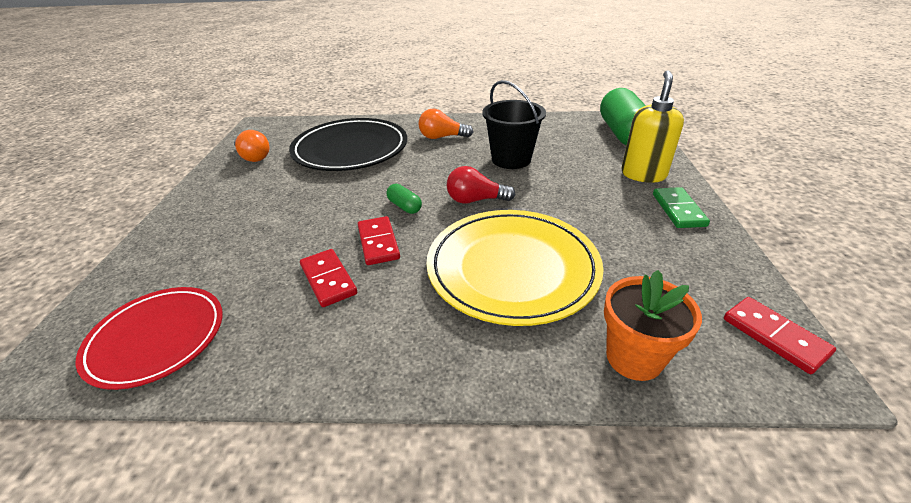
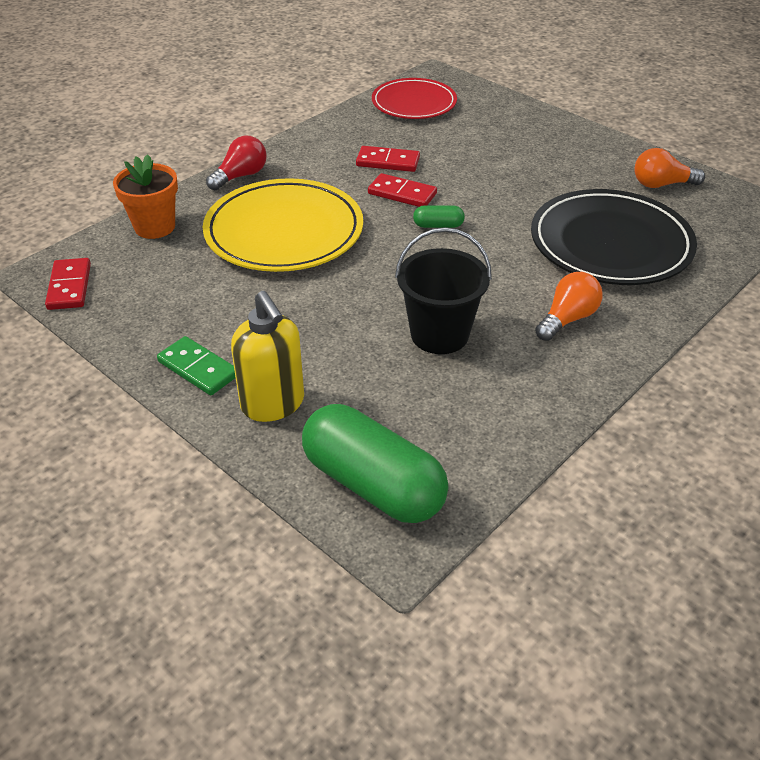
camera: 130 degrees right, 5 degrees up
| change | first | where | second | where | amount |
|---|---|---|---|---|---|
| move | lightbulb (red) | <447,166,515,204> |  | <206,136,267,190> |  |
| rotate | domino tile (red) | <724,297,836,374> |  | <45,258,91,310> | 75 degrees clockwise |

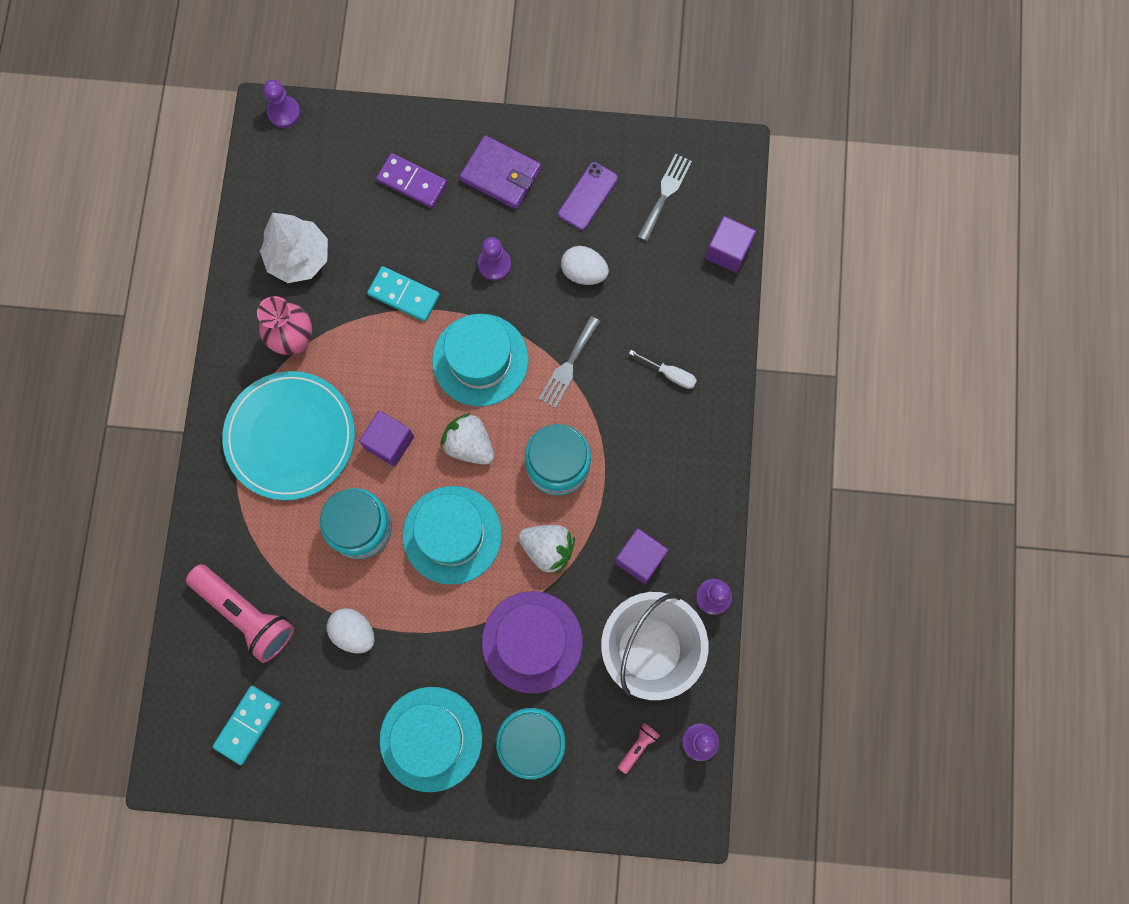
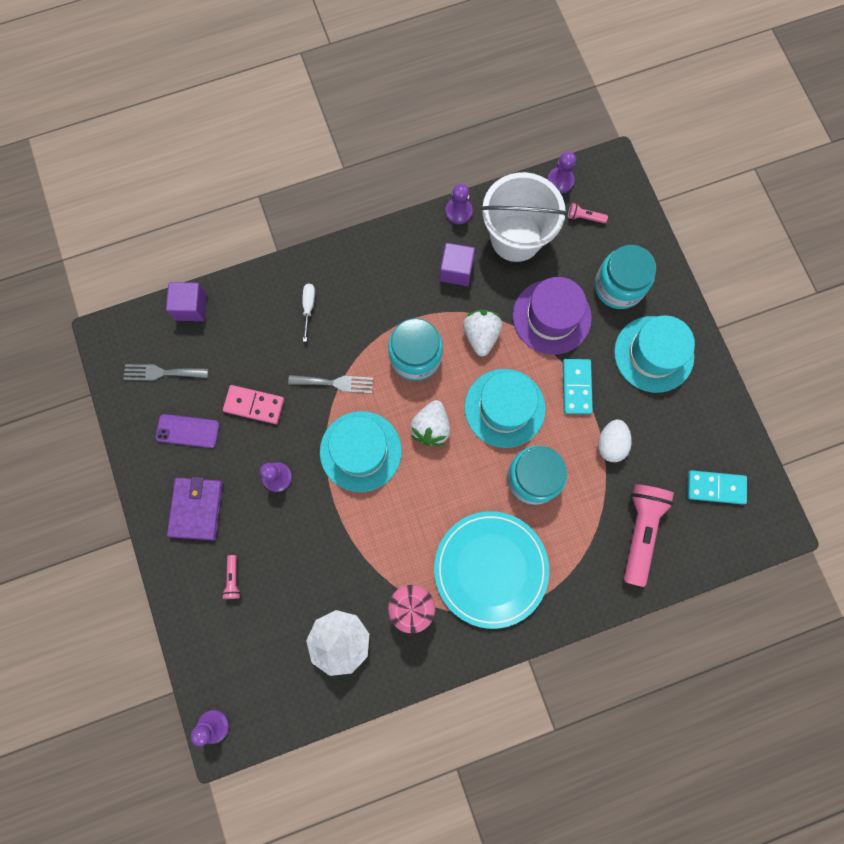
camera: 115 degrees left, 0 degrees up
| change | first | where | second | where | amount |
|---|---|---|---|---|---|
| delete | block (violet) | <359,411,414,467> |  |  |  |
| move | domino tile (aqua) | <367,266,440,322> |  | <563,359,593,414> |  |
| replace | domino tile (violet) | <376,153,447,208> | pocket torch (pink) | <222,555,241,599> |  |
| replace | egg (snow-white) | <561,246,609,285> | domino tile (pink) | <223,385,284,424> |  |

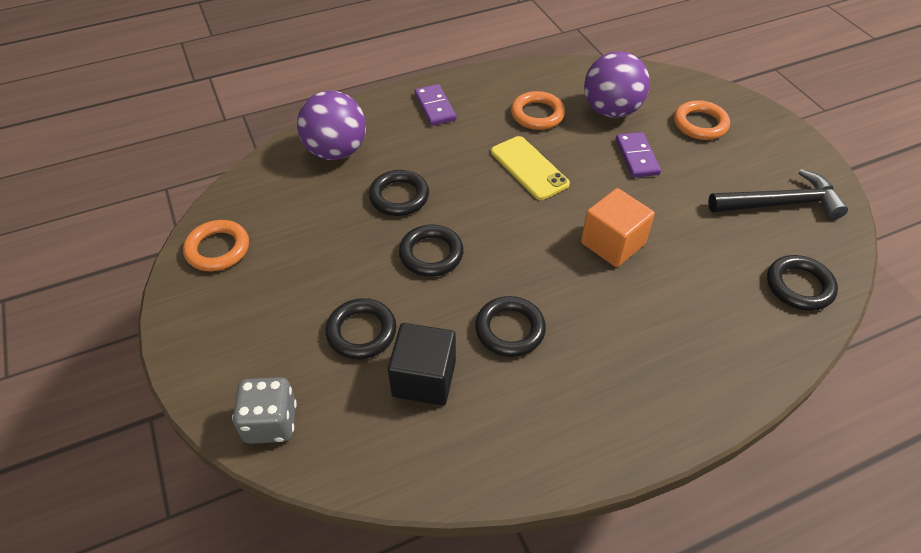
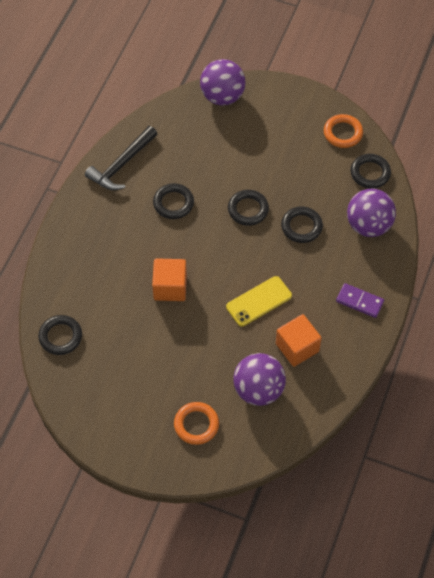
camera: 135 degrees right, 10 degrees up
| change | first | where | second | where | amount |
|---|---|---|---|---|---|
| replace | dice (gray) | <232,377,297,444> | ball (violet) | <200,59,246,106> |  |
| move | torus (jet-black) | <325,298,396,359> |  | <351,154,391,189> |  |
| delete | block (jet-black) | <388,323,456,405> |  |  |  |
| rotate | smartphone (golden) | <491,136,570,200> |  | <226,276,292,327> | 45 degrees counterclockwise |
| replace | torus (bright orange) | <511,91,565,130> | block (bright orange) | <276,314,322,367> |  |
| delete | domino tile (violet) | <616,132,661,178> |  |  |  |
| move | carpenter's hammer (jet-black) | <708,169,848,219> |  | <85,126,157,190> |  |

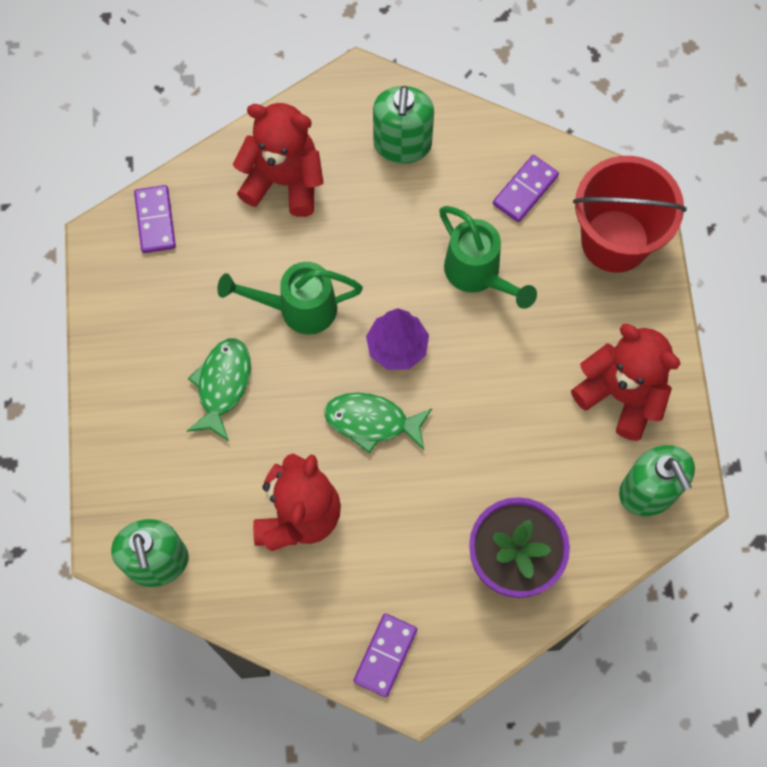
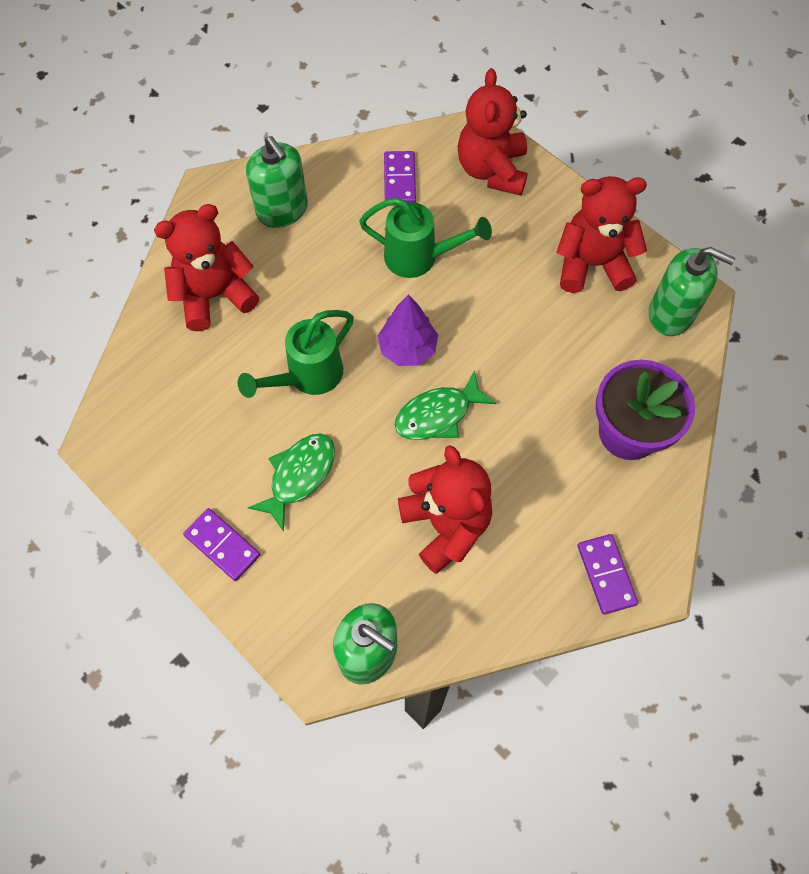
camera: 40 degrees left, 5 degrees down
| change | first | where | second | where | amount |
|---|---|---|---|---|---|
| move | domino tile (violet) | <134,185,176,253> |  | <183,508,260,581> |  |
| rotate | toy fish (emerald) | <187,338,251,441> |  | <247,433,335,532> | 60 degrees clockwise |
| replace | pail (red) | <573,156,687,273> | teddy bear (red) | <457,68,528,196> |  |

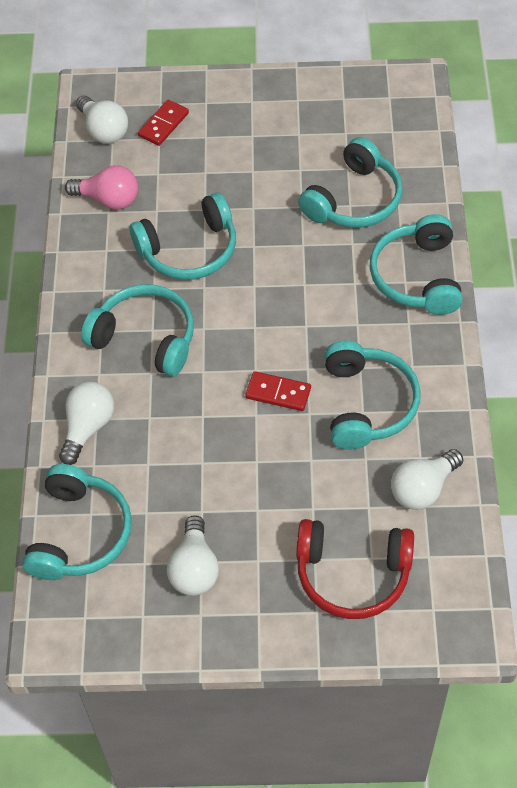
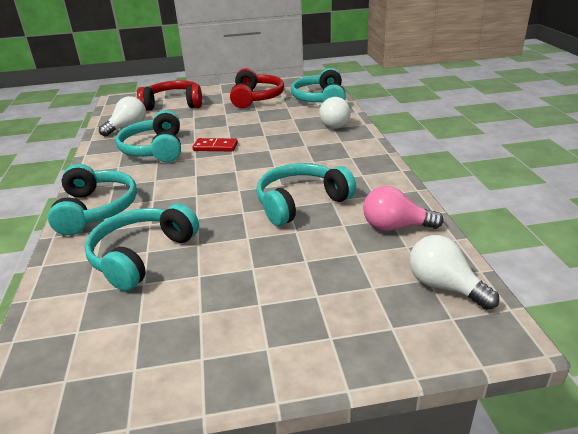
camera: 170 degrees right, 25 degrees down
| change | first | where | second | where | amount |
|---|---|---|---|---|---|
| delete | over-ear headphones (aqua) | <81,284,194,377> |  |  |  |
| delete | domino tile (red) | <138,100,189,146> |  |  |  |
| replace | lightbulb (snow-white) | <167,515,219,596> | over-ear headphones (red) | <230,68,284,108> |  |

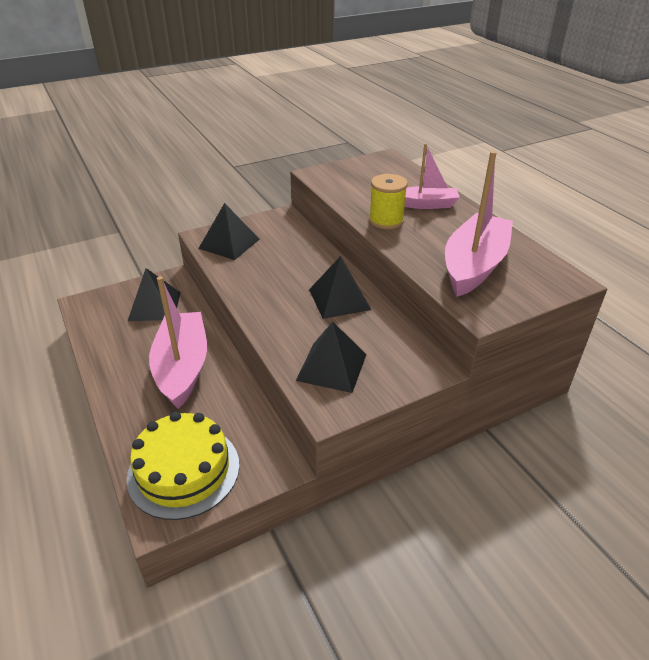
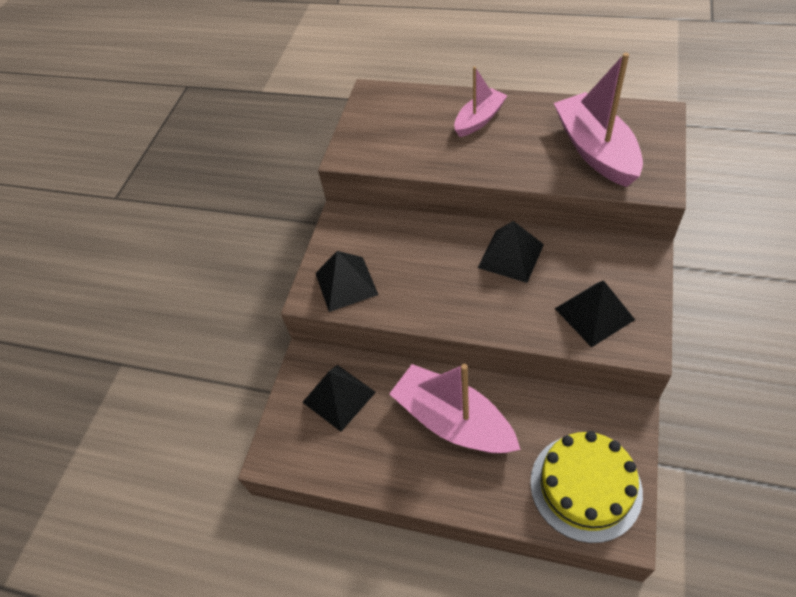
camera: 40 degrees left, 15 degrees up
| change | first | where | second | where | amount |
|---|---|---|---|---|---|
| delete | spool (golden) | <369,174,408,229> |  |  |  |

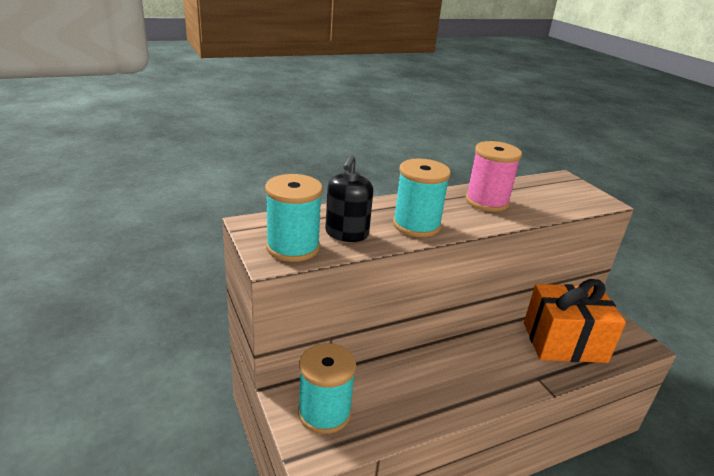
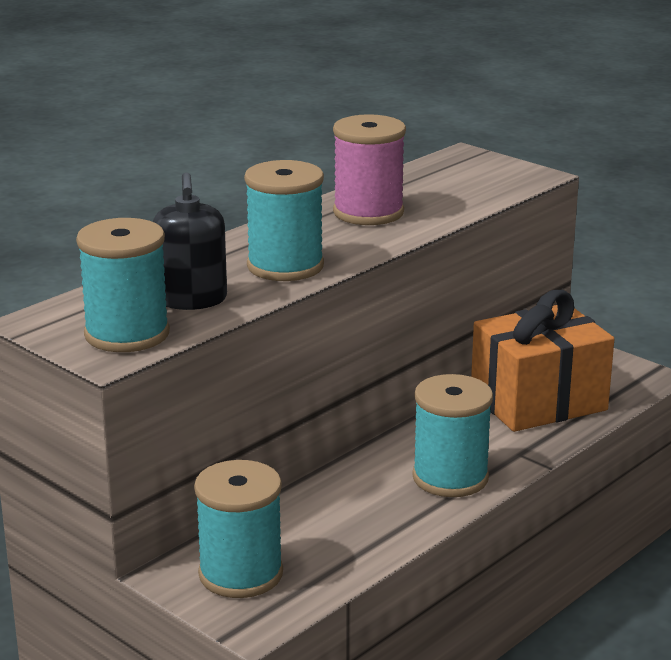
camera: 20 degrees left, 5 degrees down
| change | first | where | second | where | amount |
|---|---|---|---|---|---|
| insert |  |  | spool (aqua) | <412,374,493,497> |  |

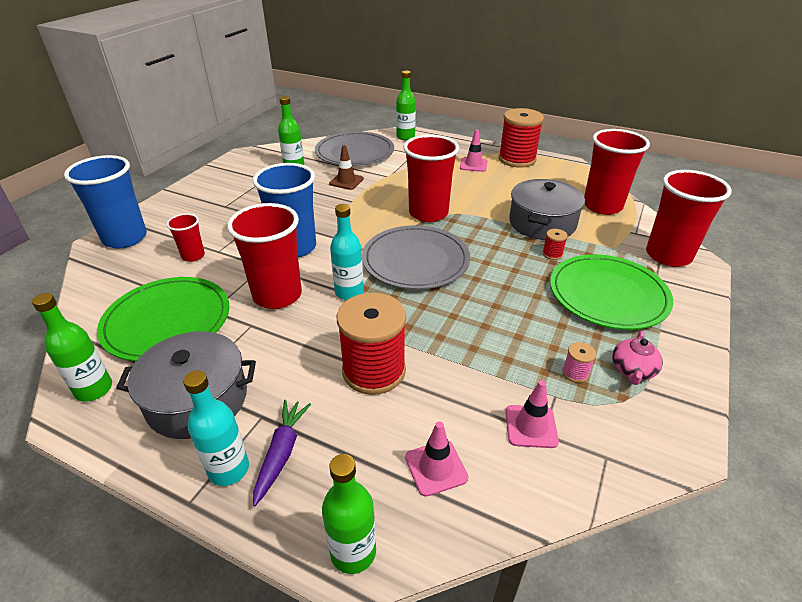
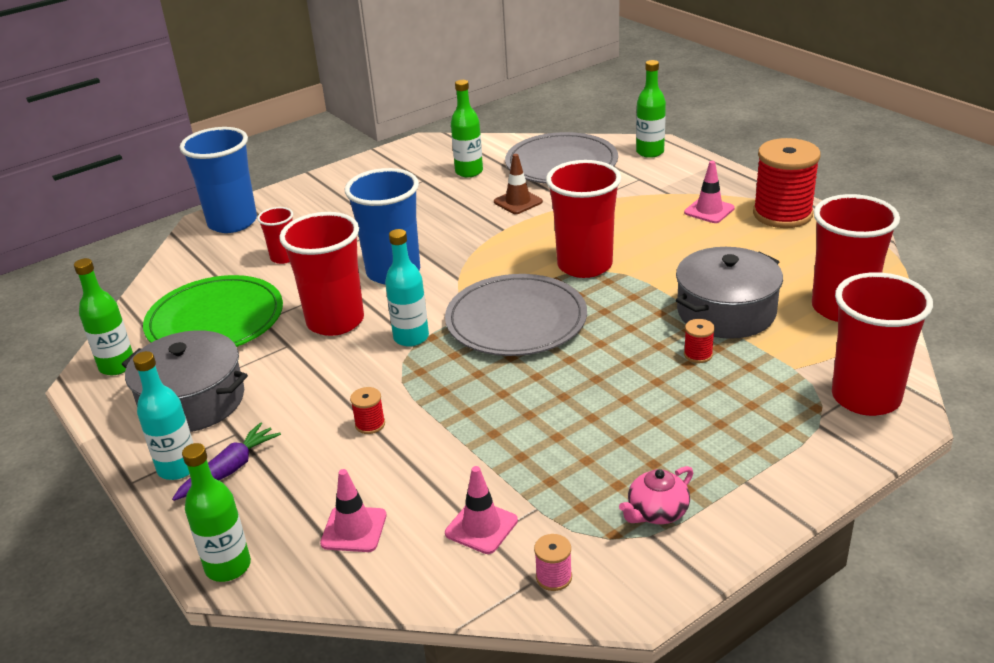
camera: 30 degrees right, 5 degrees down
| change | first | where | second | where | amount |
|---|---|---|---|---|---|
| resize | spool (red) | <337,293,406,395> |  | <350,387,385,434> | x0.41 |
| delete | plate (emerald) | <550,254,673,330> |  |  |  |
| move | spool (pink) | <562,342,596,383> |  | <534,534,572,591> |  |

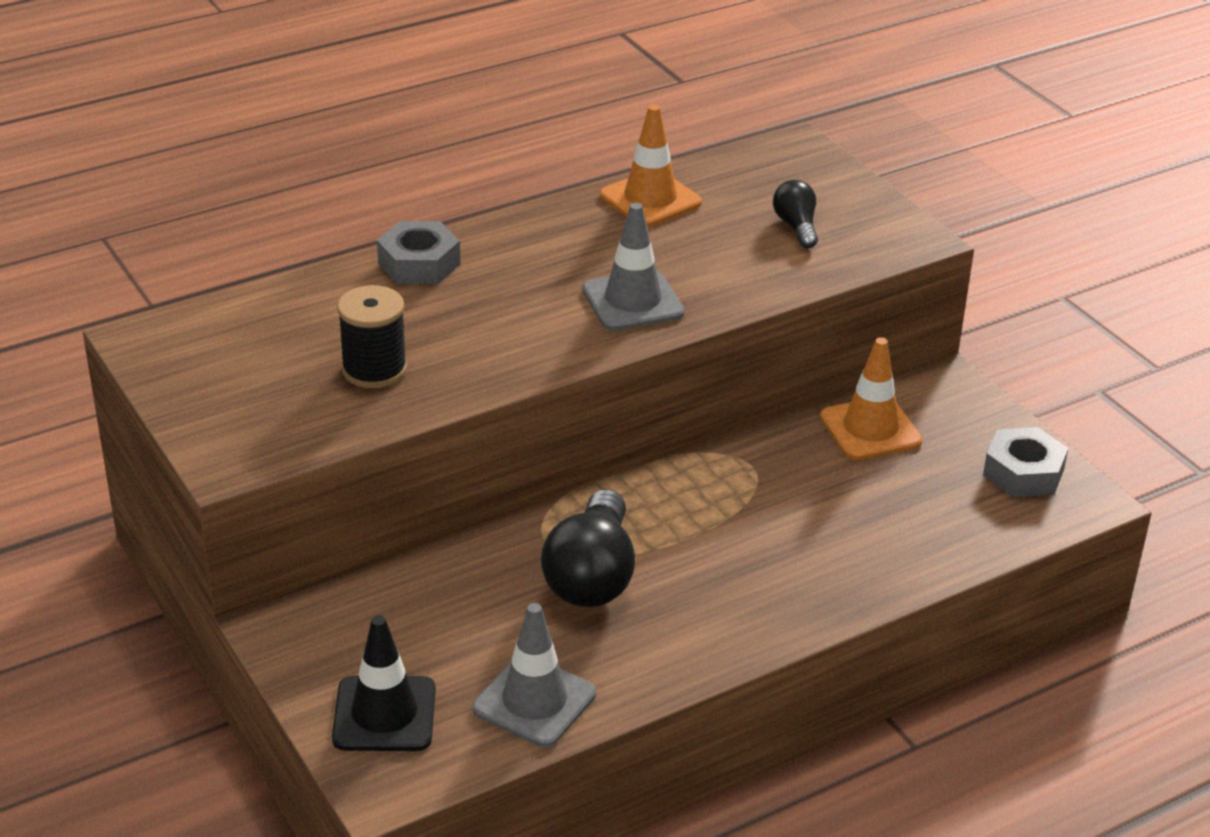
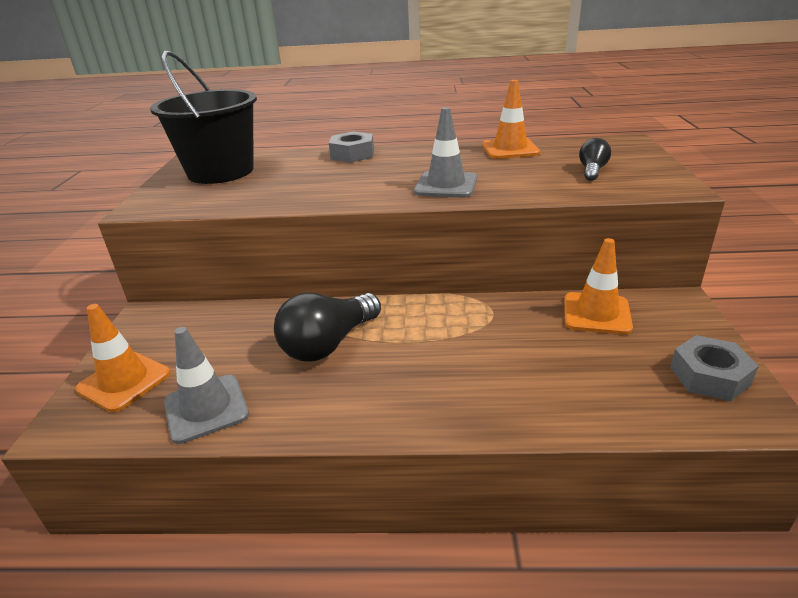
camera: 35 degrees right, 5 degrees down
| change | first | where | second | where | amount |
|---|---|---|---|---|---|
| recolor | traffic cone (jet-black) | <332,615,436,751> | traffic cone (bright orange) | <75,304,170,412> |  |
| delete | spool (jet-black) | <337,285,407,388> |  |  |  |
| insert |  |  | pail (jet-black) | <150,51,257,184> |  |

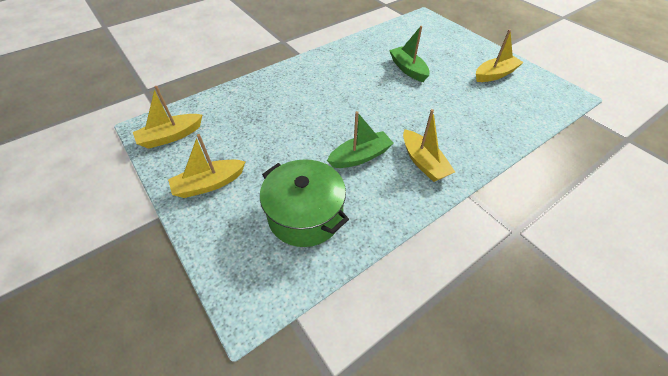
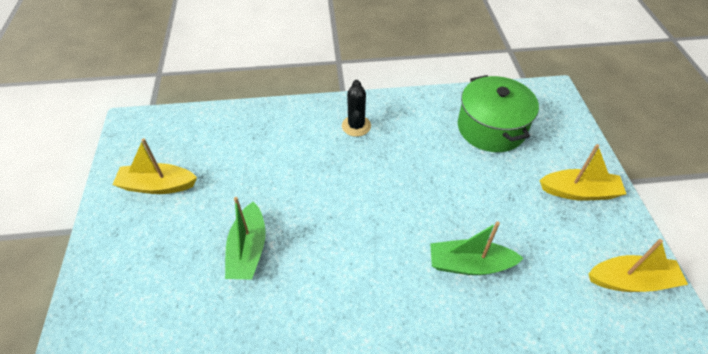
camera: 150 degrees left, 0 degrees up
| change | first | where | second | where | amount |
|---|---|---|---|---|---|
| move | sailboat (emerald) | <327,111,394,168> |  | <430,222,523,275> |  |
| replace | sailboat (golden) | <403,109,455,182> | cactus (jet-black) | <342,80,371,137> |  |

